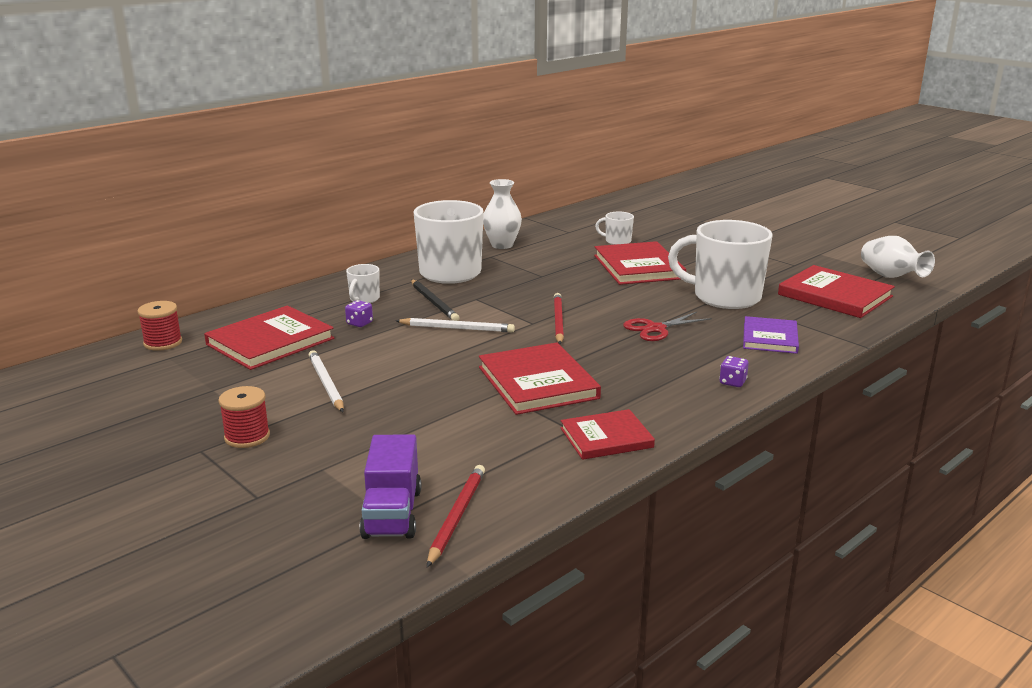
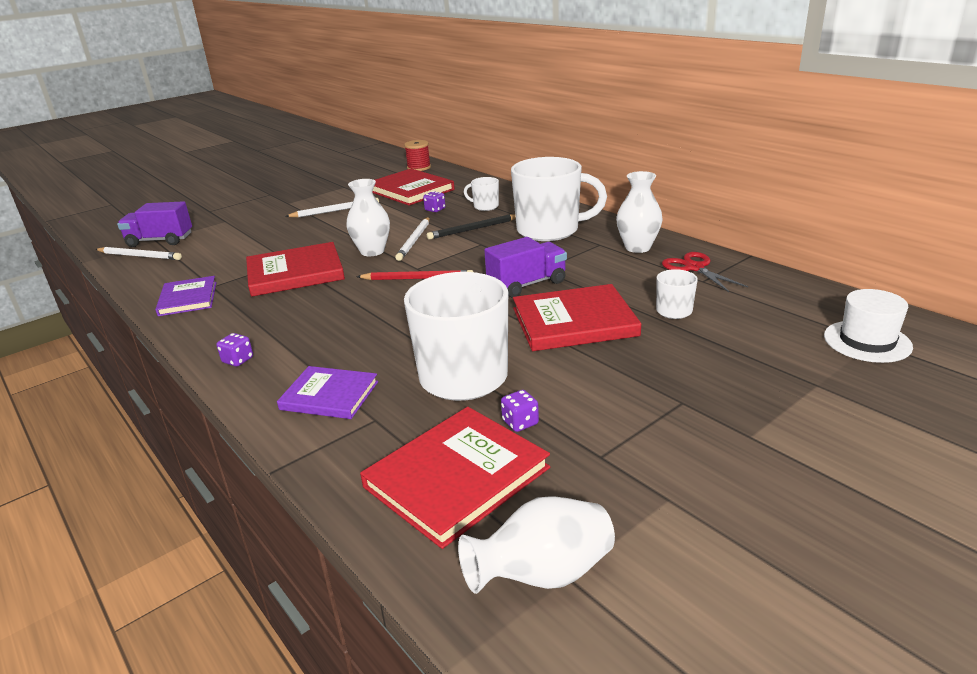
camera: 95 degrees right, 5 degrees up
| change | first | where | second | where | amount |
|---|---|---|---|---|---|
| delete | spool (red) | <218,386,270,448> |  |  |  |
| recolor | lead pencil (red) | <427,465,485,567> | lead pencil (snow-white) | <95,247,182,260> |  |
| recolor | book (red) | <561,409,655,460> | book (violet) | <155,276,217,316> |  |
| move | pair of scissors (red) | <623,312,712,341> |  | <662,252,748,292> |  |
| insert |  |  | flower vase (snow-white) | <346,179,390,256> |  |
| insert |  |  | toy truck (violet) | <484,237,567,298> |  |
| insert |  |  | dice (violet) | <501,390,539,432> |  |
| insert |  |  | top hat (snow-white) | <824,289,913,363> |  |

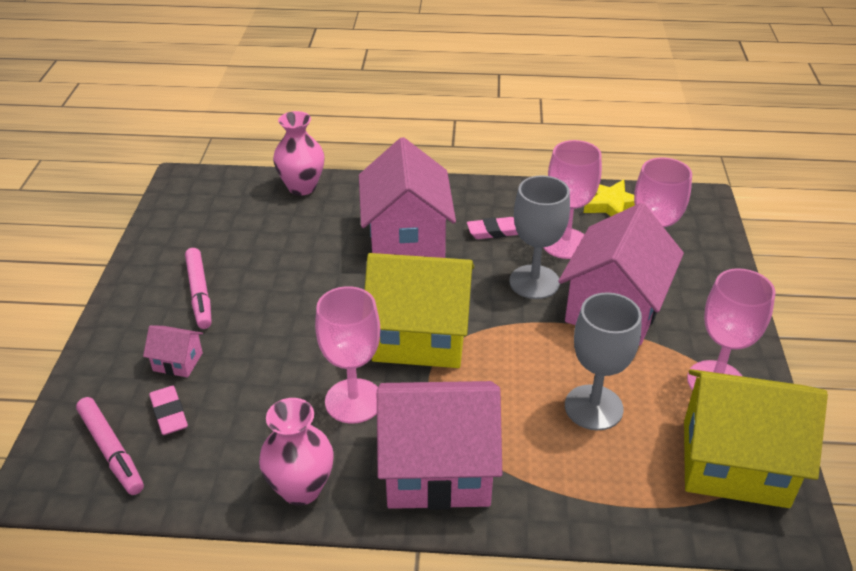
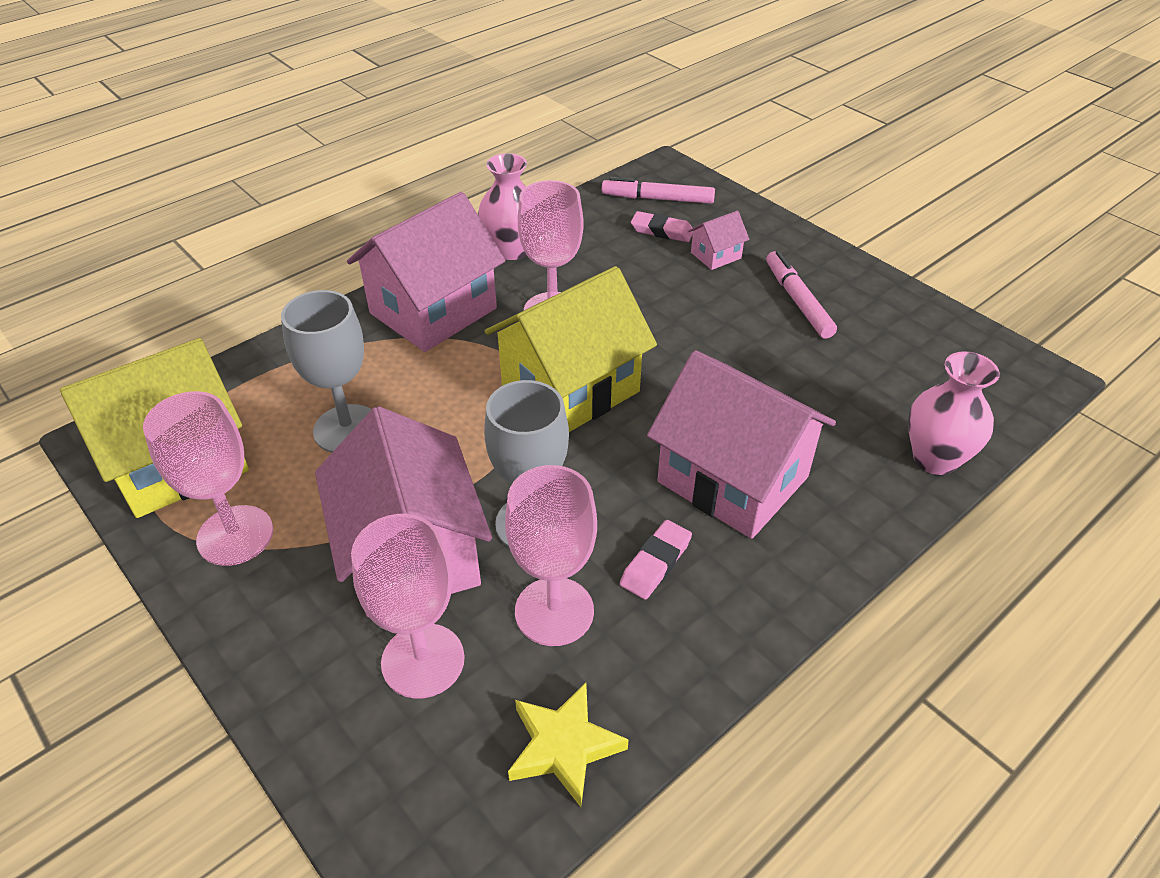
camera: 135 degrees right, 5 degrees up
| change | first | where | second | where | amount |
|---|---|---|---|---|---|
| rotate | marker (pink) | <185,248,212,329> |  | <766,251,837,339> | 45 degrees clockwise |

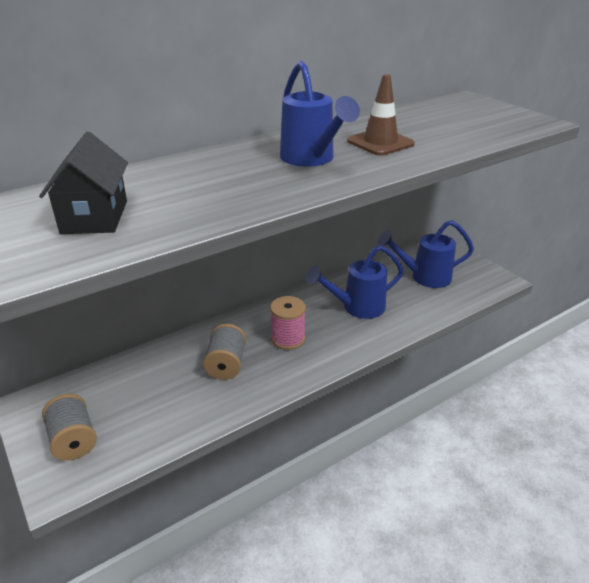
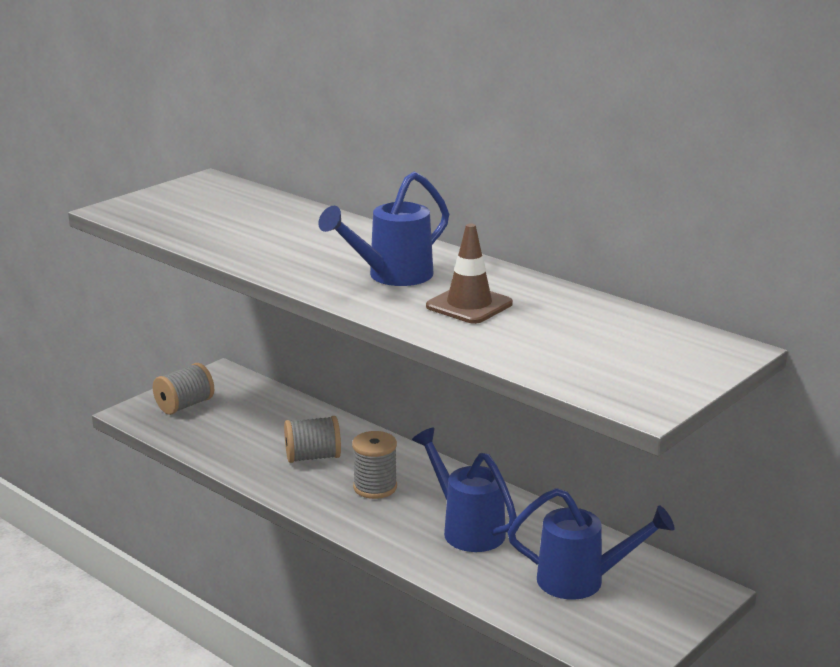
camera: 75 degrees right, 10 degrees down
| change | first | where | second | where | amount |
|---|---|---|---|---|---|
| delete | house (jet-black) | <39,132,128,234> |  |  |  |
| recolor | spool (pink) | <270,296,306,350> | spool (gray) | <352,431,397,499> |  |
| rotate | watering pot (cobalt) | <378,220,474,288> |  | <508,488,675,600> | 120 degrees clockwise |

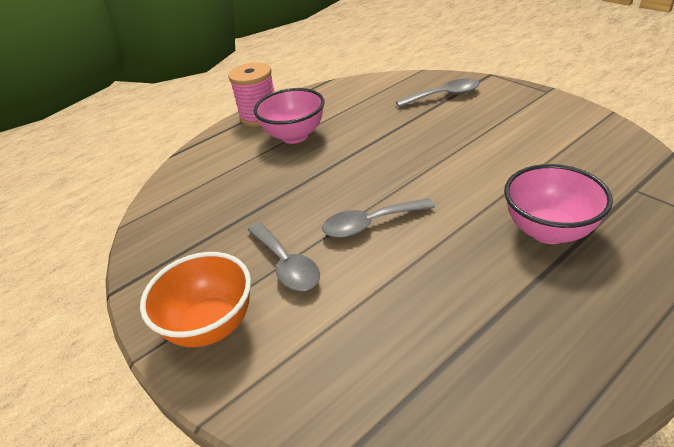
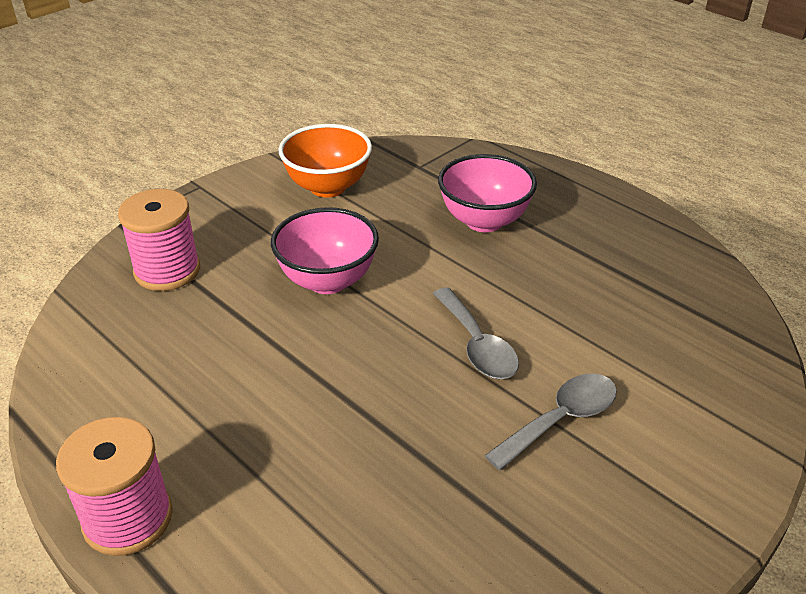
camera: 100 degrees left, 0 degrees up
| change | first | where | second | where | amount |
|---|---|---|---|---|---|
| move | bowl (bright orange) | <140,252,251,347> |  | <278,124,372,197> |  |
| move | bowl (pink) | <254,88,324,144> |  | <271,207,379,294> |  |
| replace | teaspoon (gray) | <396,78,480,107> | spool (pink) | <118,189,200,291> |  |

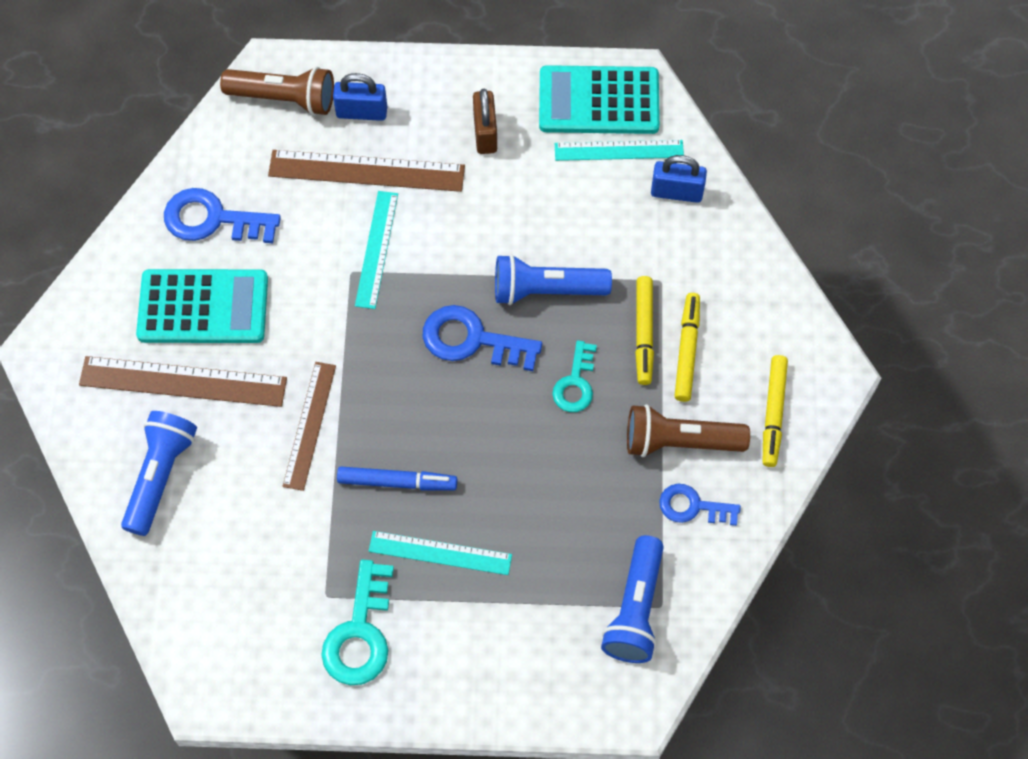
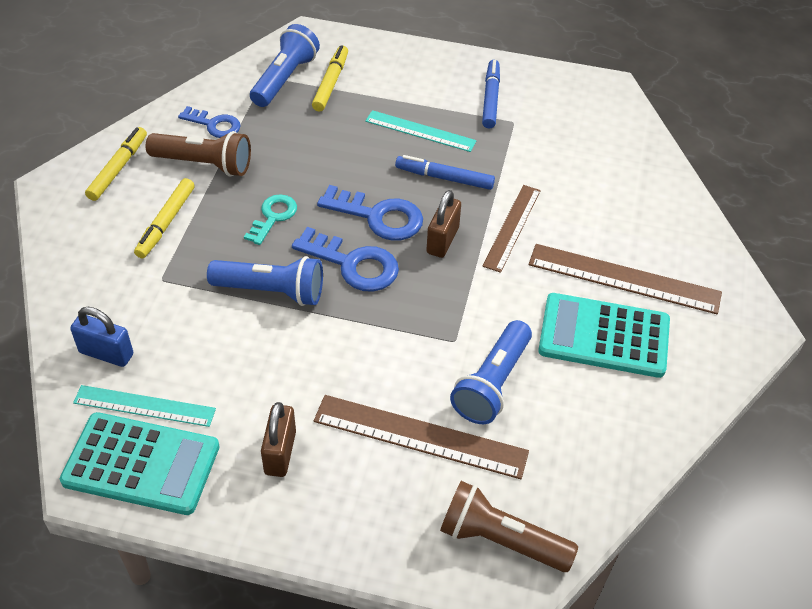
camera: 170 degrees left, 15 degrees down
| change | first | where | second | where | amount |
|---|---|---|---|---|---|
| move | pocket torch (cobalt) | <121,411,197,536> |  | <450,320,532,424> |  |
| move | key (cobalt) | <164,188,281,243> |  | <317,185,423,241> |  |
| replace | key (aqua) | <321,560,394,685> | marker (cobalt) | <482,60,500,128> |  |
| delete | padlock (cobalt) | <333,73,387,121> |  |  |  |
| delete | straightedge (aqua) | <355,191,398,309> |  |  |  |
| move | marker (golden) | <635,276,654,385> |  | <312,45,348,111> |  |
| insert |  |  | padlock (brown) | <426,190,461,258> |  |

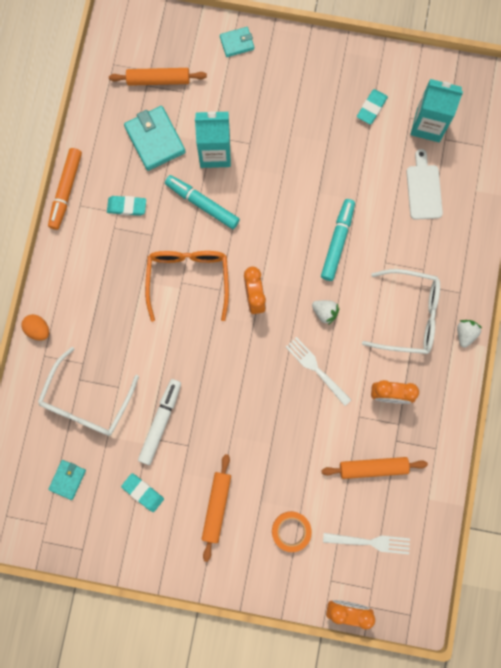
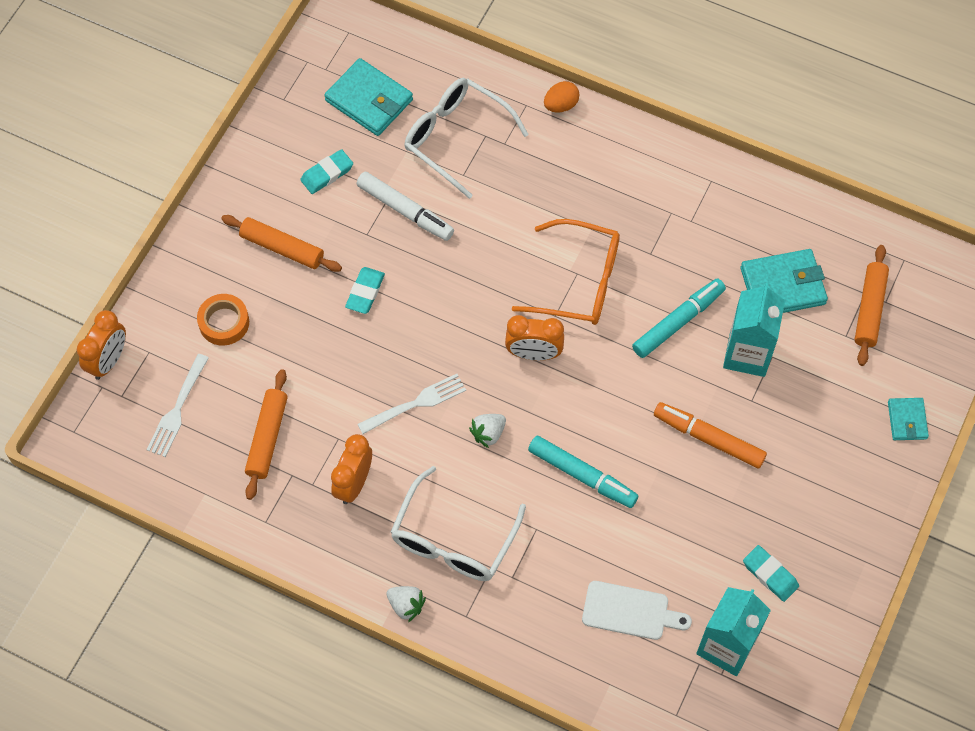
camera: 105 degrees right, 15 degrees down
| change | first | where | second | where | amount |
|---|---|---|---|---|---|
| move | marker (bright orange) | <48,148,82,230> |  | <654,402,767,469> |  |
| resize | card wallet (aqua) | <48,460,86,500> |  | <324,58,413,136> | x1.76 |
| move | pencil eraser (aqua) | <107,196,146,216> |  | <345,267,385,314> |  |

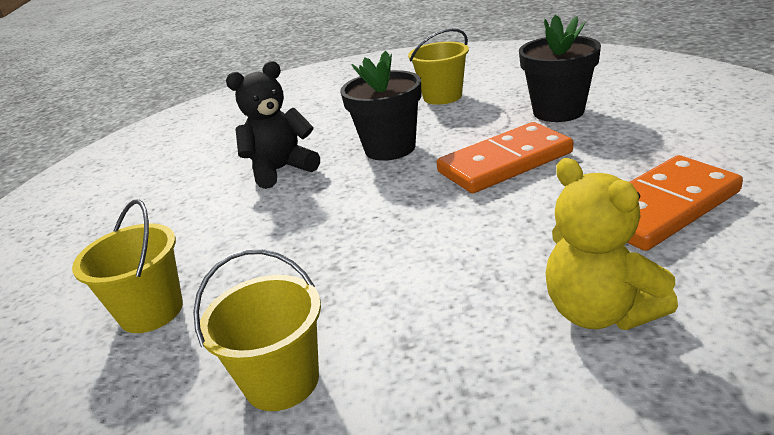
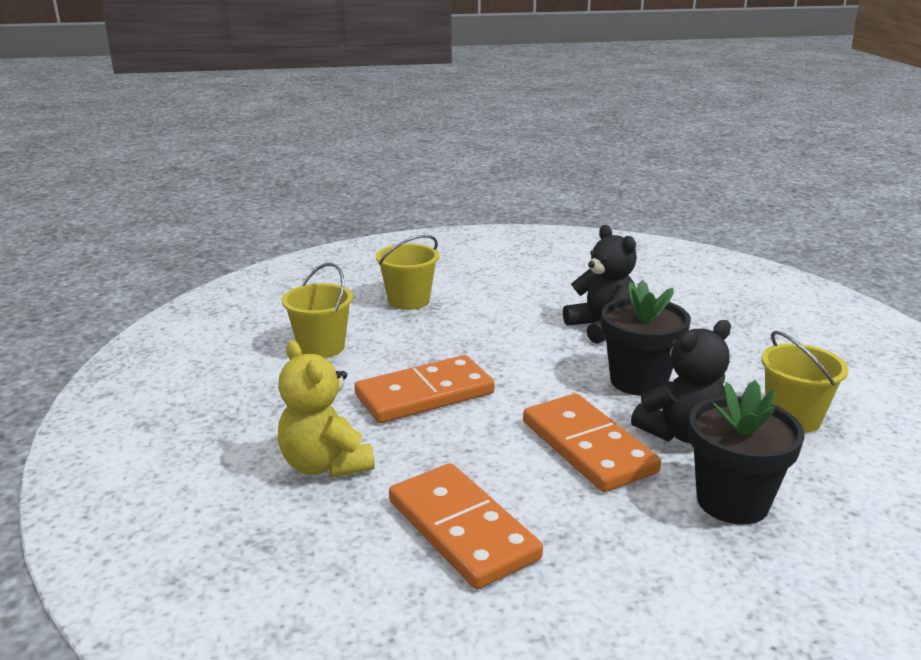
camera: 85 degrees right, 5 degrees down
| change | first | where | second | where | amount |
|---|---|---|---|---|---|
| rotate | teddy bear (golden) | <546,158,678,330> |  | <278,340,375,478> | 90 degrees counterclockwise |
| insert |  |  | domino tile (bright orange) | <354,355,495,423> |  |
| insert |  |  | teddy bear (jet-black) | <631,320,731,443> |  |

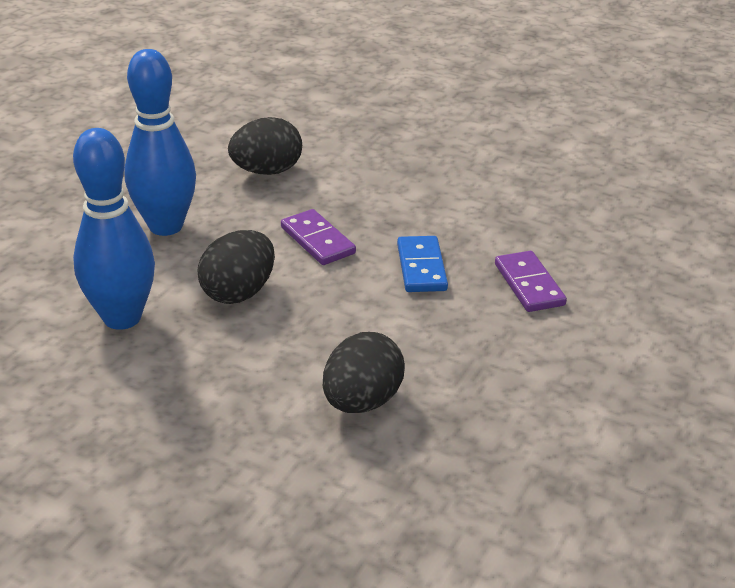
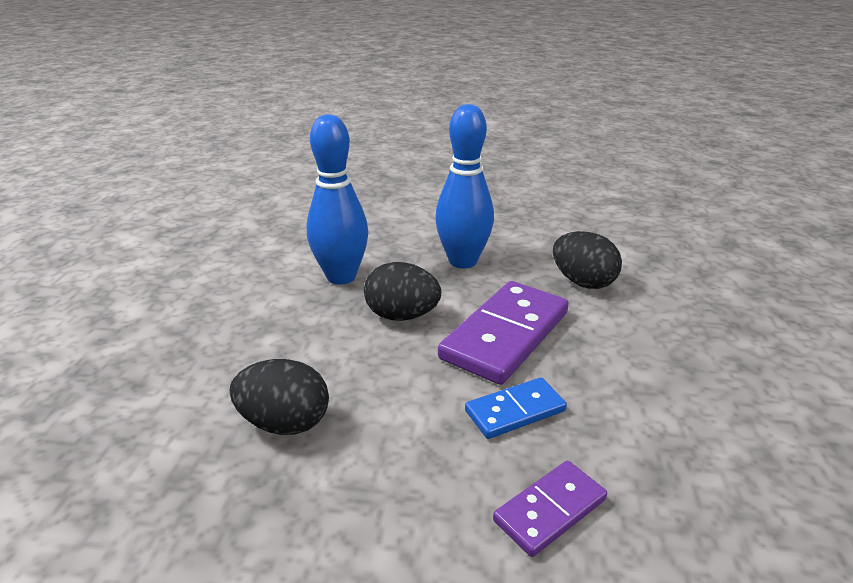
camera: 70 degrees right, 5 degrees down
| change | first | where | second | where | amount |
|---|---|---|---|---|---|
| resize | domino tile (violet) | <281,209,356,265> |  | <438,281,569,385> | x1.82 |

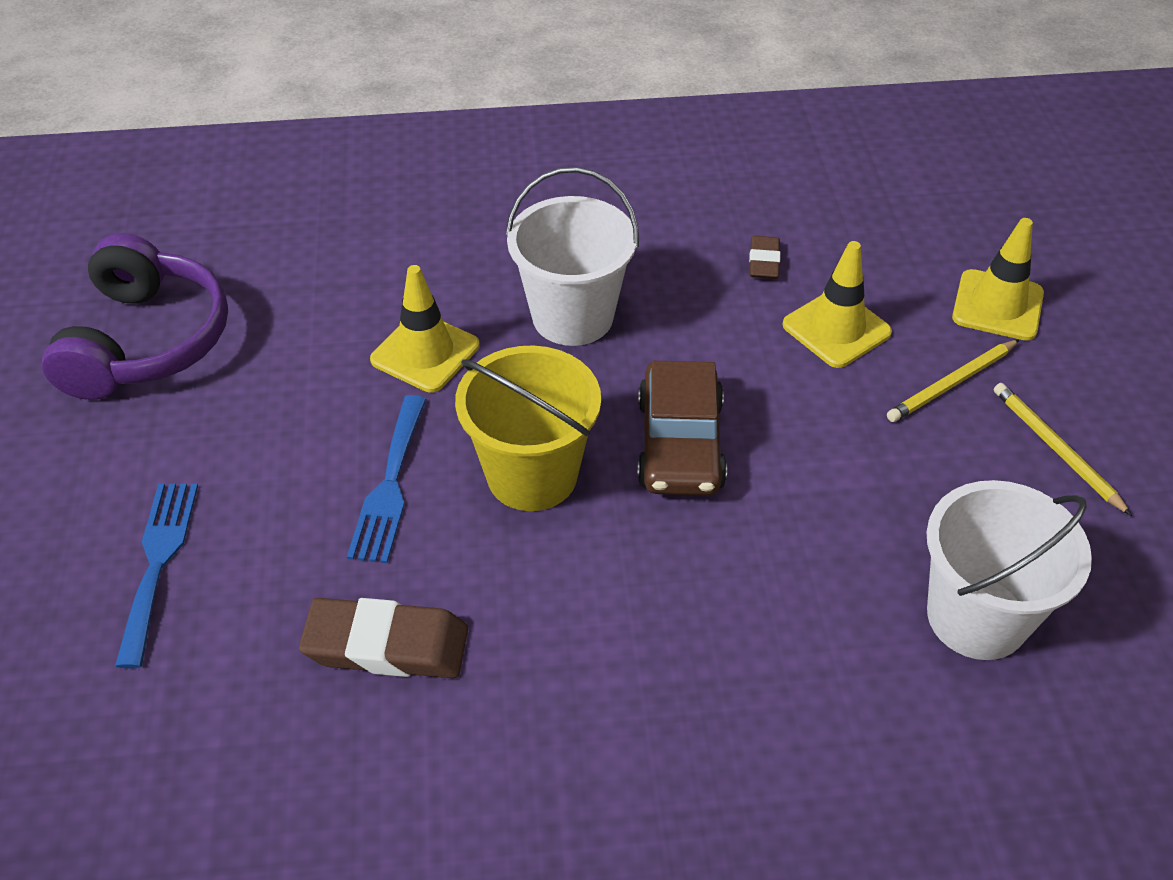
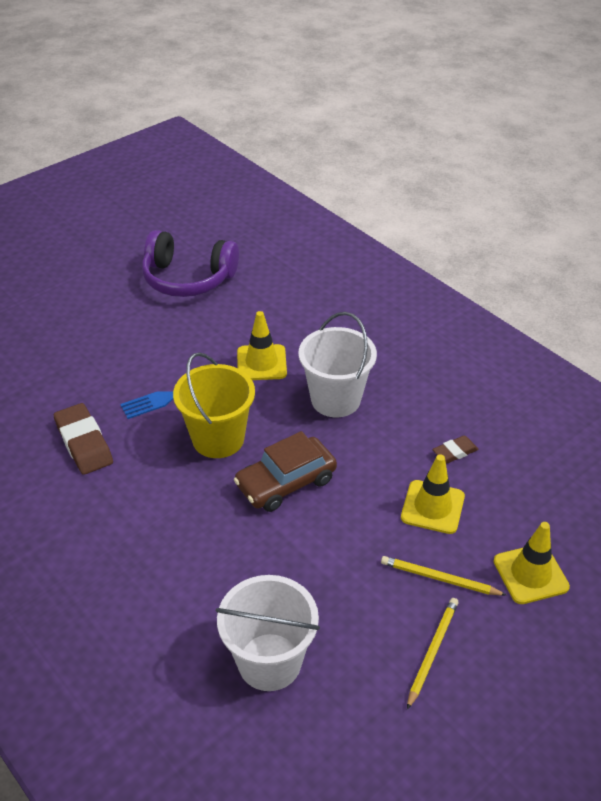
camera: 55 degrees right, 5 degrees down
| change | first | where | second | where | amount |
|---|---|---|---|---|---|
| rotate | over-ear headphones (violet) | <42,233,228,400> |  | <142,230,239,297> | 45 degrees clockwise |
| delete | dinner fork (cobalt) | <115,484,198,668> |  |  |  |

